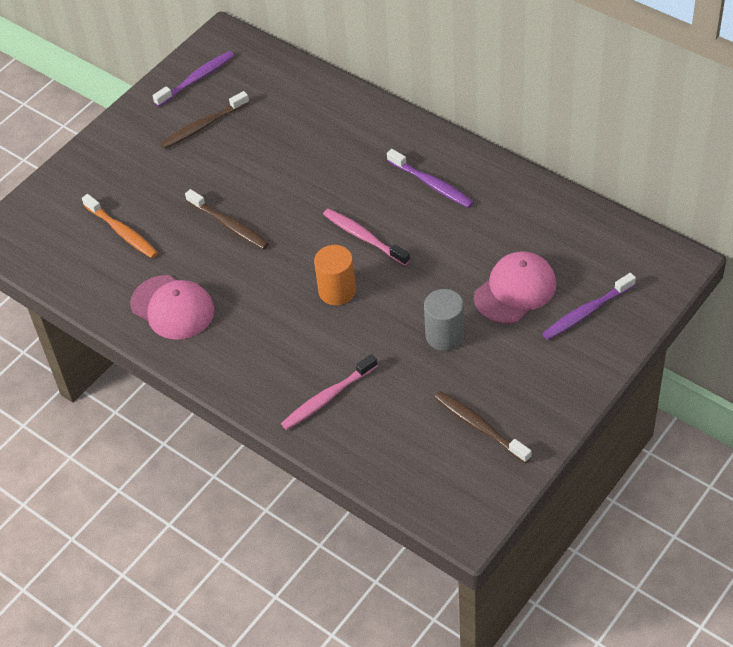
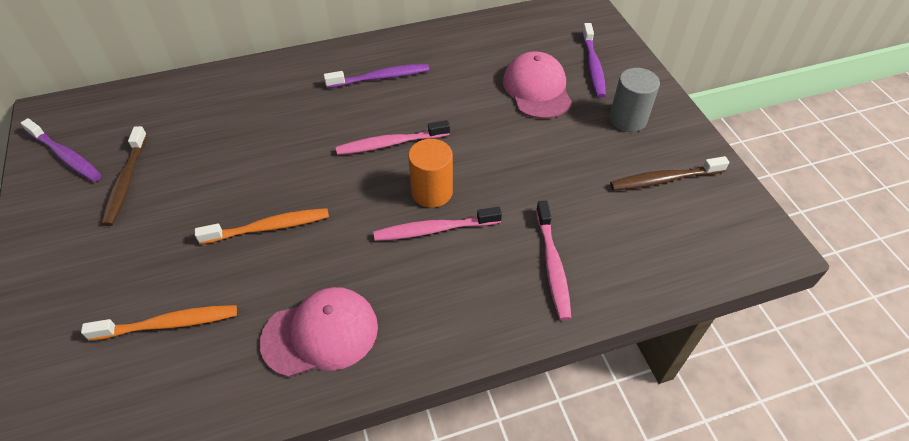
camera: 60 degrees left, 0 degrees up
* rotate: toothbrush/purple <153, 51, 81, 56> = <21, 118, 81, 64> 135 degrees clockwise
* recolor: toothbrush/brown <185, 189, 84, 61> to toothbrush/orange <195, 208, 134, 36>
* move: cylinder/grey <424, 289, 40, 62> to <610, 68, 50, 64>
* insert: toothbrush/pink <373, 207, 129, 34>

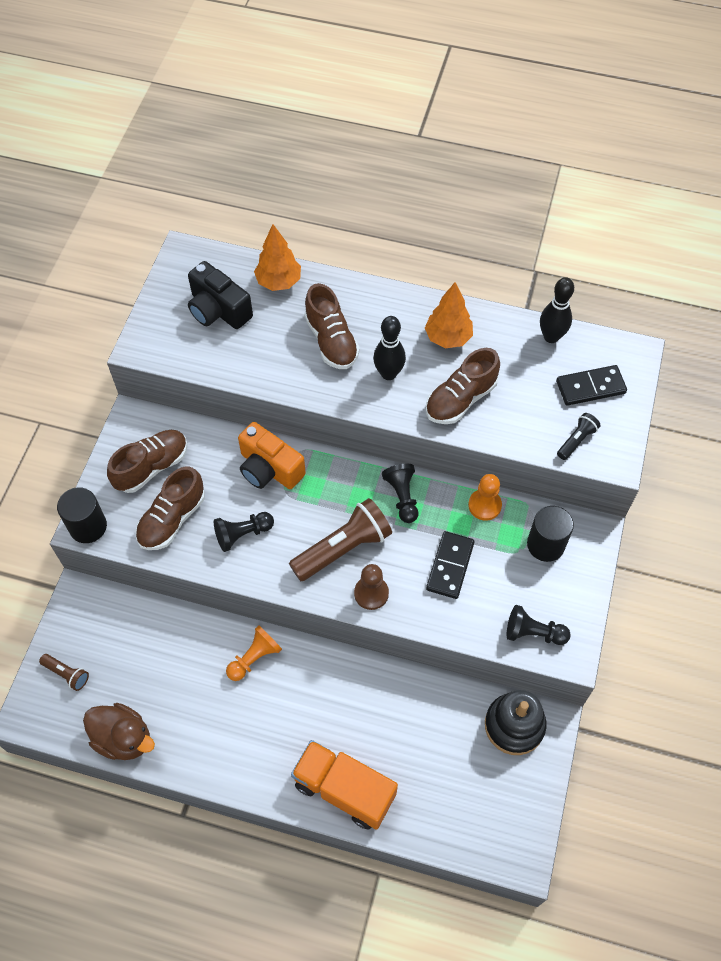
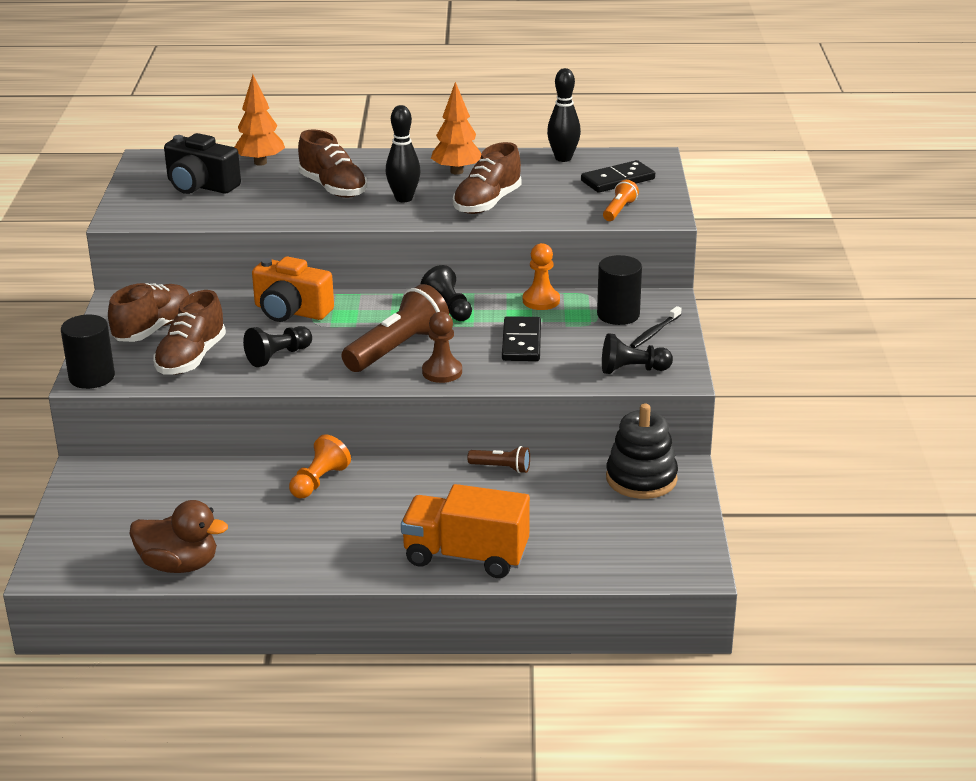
camera: 15 degrees left, 30 degrees down
* move: flashlight/brown <39, 654, 50, 37> to <467, 446, 63, 27>
* recolor: flashlight/black <557, 413, 43, 47> to flashlight/orange <603, 180, 36, 41>
* insert: toothbrush/black <630, 306, 52, 42>

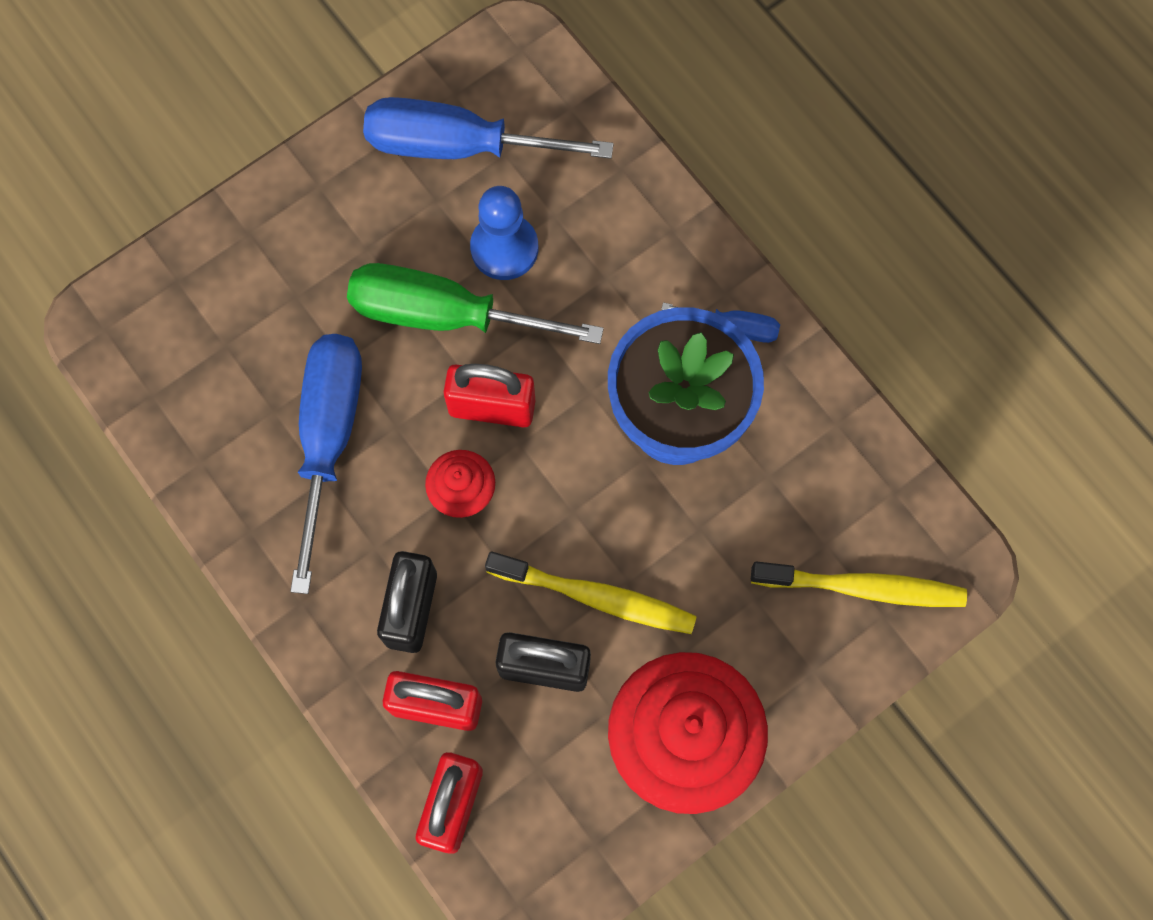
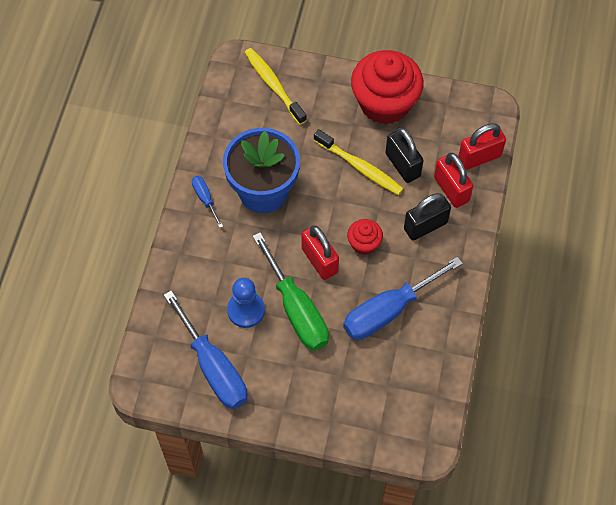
camera: 130 degrees left, 10 degrees down
* rotate: toothbrush/yellow <485, 552, 212, 82> = <314, 129, 90, 66> 150 degrees clockwise

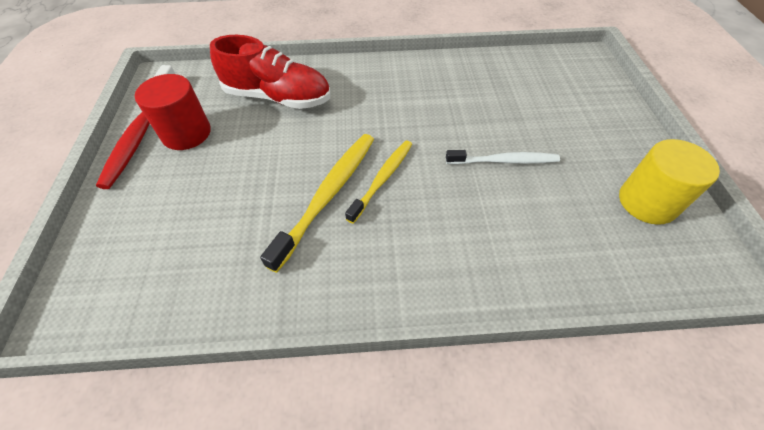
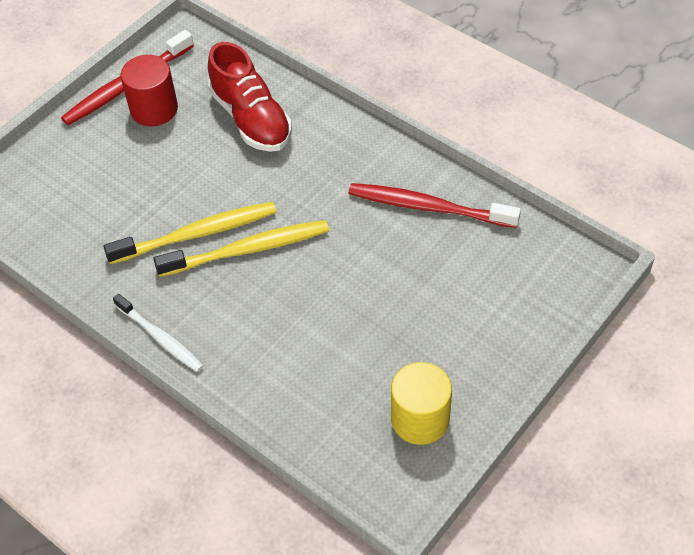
camera: 45 degrees right, 0 degrees up
* resize: toothbrush/yellow <345, 140, 67, 83> = <153, 220, 176, 57> x1.51
* move: toothbrush/white <446, 150, 114, 14> to <113, 294, 91, 78>
* insert: toothbrush/red <349, 183, 172, 45>

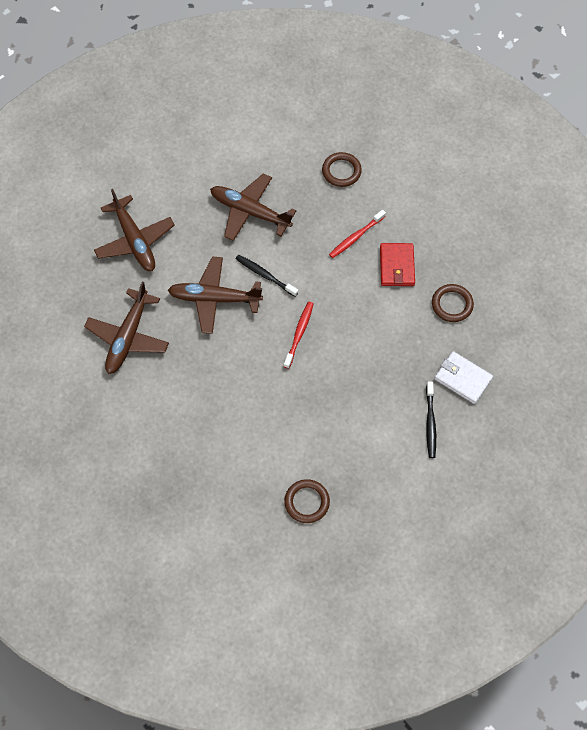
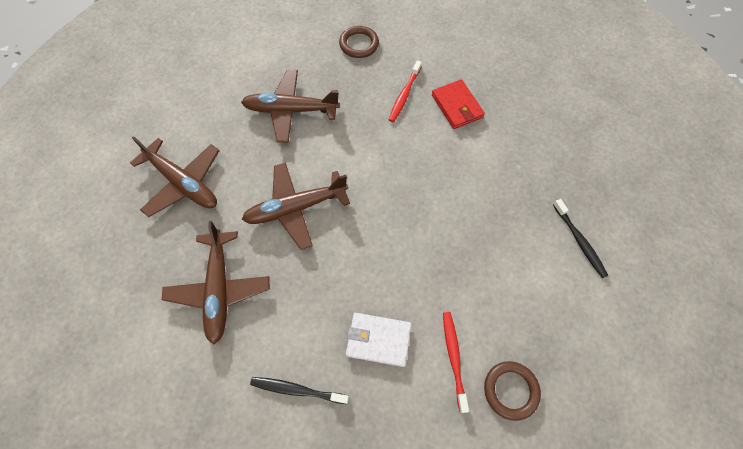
camera: 25 degrees left, 0 degrees up
* move: toothbrush/black <235, 254, 63, 43> to <250, 377, 99, 27>
* move: toothbrush/red <284, 302, 30, 67> to <443, 312, 26, 101>
* delete: ring/brown <432, 284, 42, 38>
* move: wallet/white <434, 351, 59, 53> to <346, 313, 66, 54>

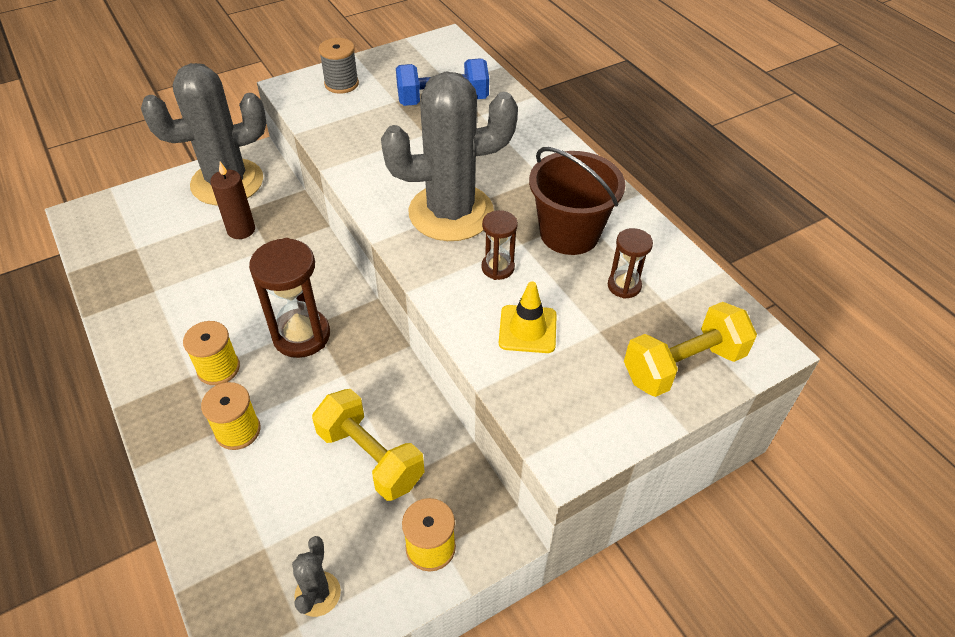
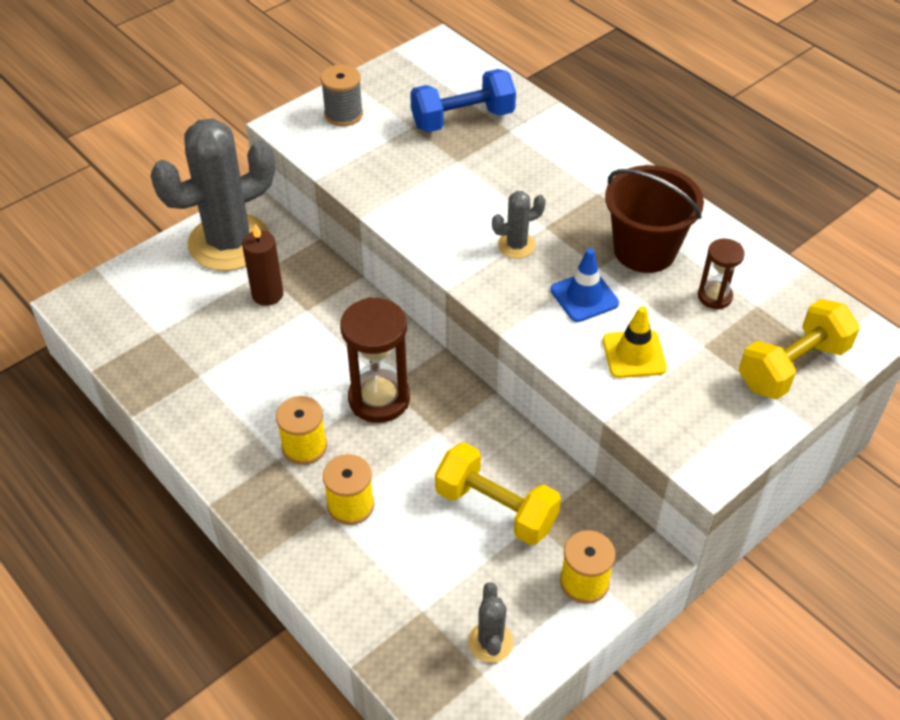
camera: 10 degrees left, 0 degrees up
* resize: cactus/grey <381, 72, 137, 169> = <492, 191, 54, 67> x0.42
* replace: hourglass/brown <481, 210, 37, 70> to traffic cone/blue <550, 248, 69, 74>

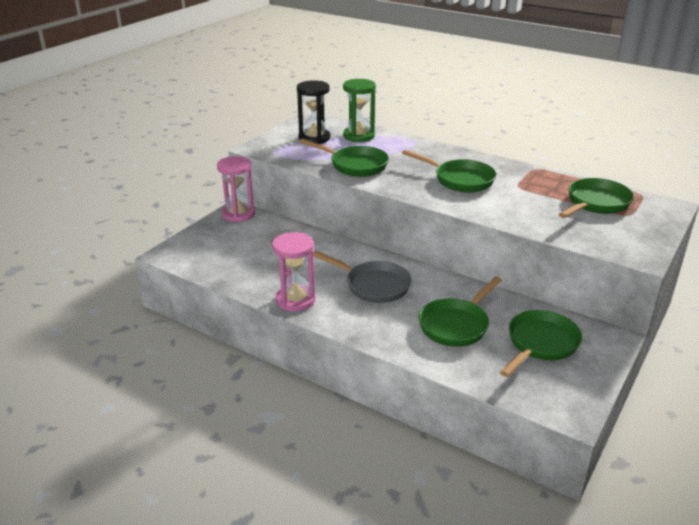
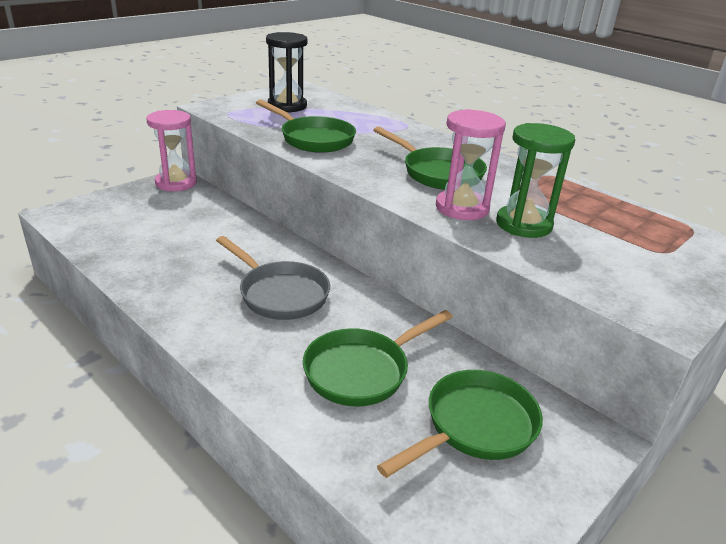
camera: 10 degrees right, 0 degrees up
* move: hourglass/pink <272, 232, 43, 79> to <436, 109, 70, 111>
* move: hourglass/green <343, 79, 33, 63> to <496, 123, 79, 115>
* delete: pan/green <559, 178, 75, 40>

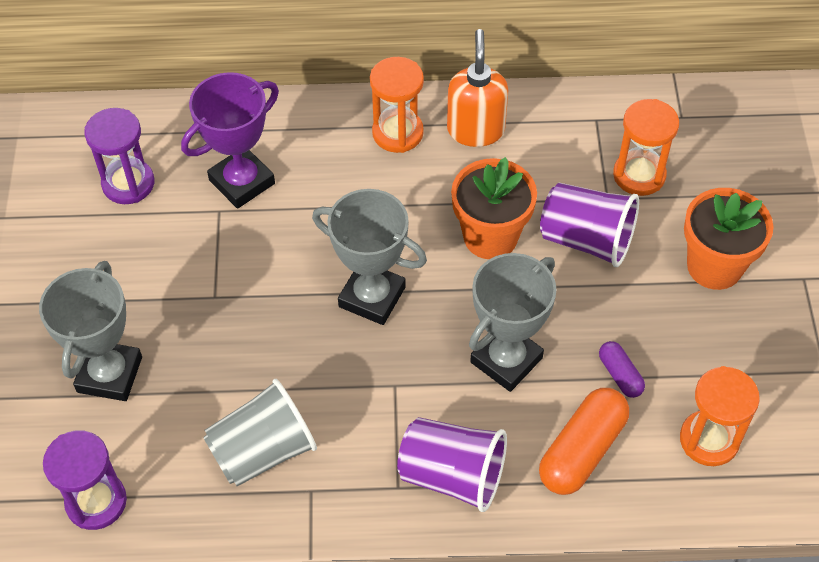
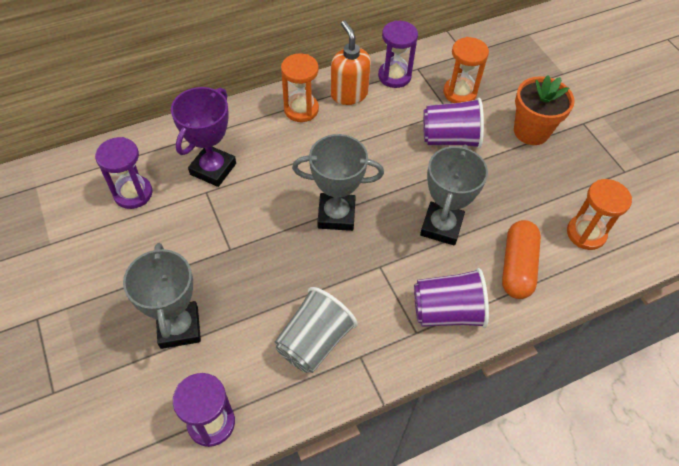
camera: 25 degrees left, 0 degrees up
* delete: flower pot/orange <451, 157, 86, 102>
* delete: capsule/purple <599, 341, 46, 57>
* insert: hourglass/purple <378, 20, 40, 68>

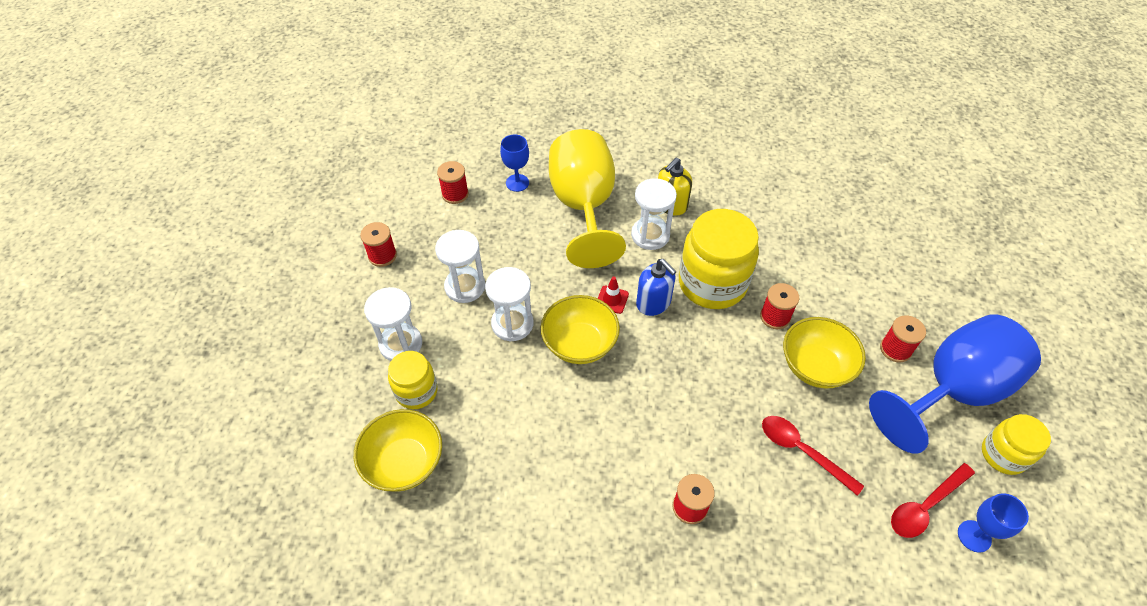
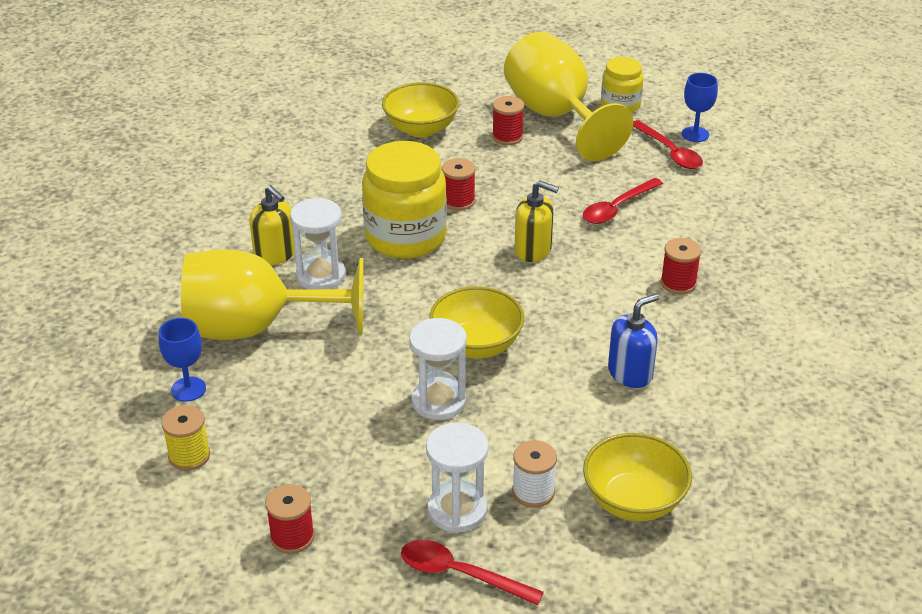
camera: 85 degrees left, 15 degrees down
* replace: jar/yellow <388, 351, 50, 58> to spool/white <512, 440, 45, 68>
* delete: hourglass/white <435, 230, 50, 73>
* recolor: spool/red <437, 161, 32, 43> to spool/yellow <161, 405, 49, 66>
* delete: traffic cone/red <598, 277, 31, 37>
* move: soap dispenser/blue <636, 259, 41, 57> to <608, 294, 51, 94>
* move: bowl/yellow <783, 317, 83, 71> to <382, 82, 77, 55>
* recolor: goblet/blue <869, 314, 172, 140> to goblet/yellow <504, 32, 129, 129>
* insert: spoon/red <401, 540, 143, 65>
* insert: soap dispenser/yellow <515, 180, 44, 82>

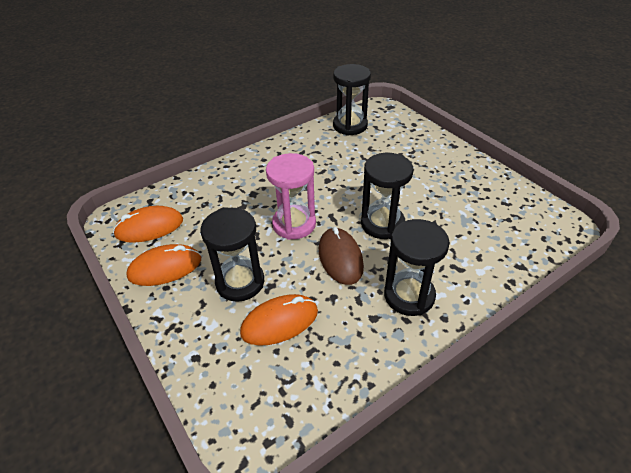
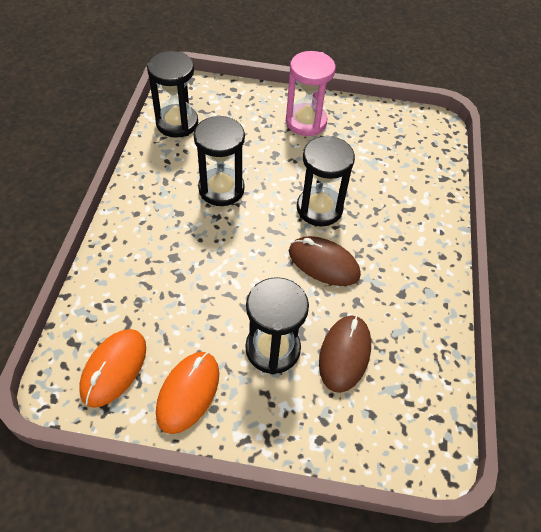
camera: 50 degrees left, 10 degrees up
* recolor: mouse/orange <240, 294, 78, 52> to mouse/brown <319, 315, 52, 78>
* move: hourglass/pink <266, 153, 50, 87> to <286, 51, 50, 85>
* move: hourglass/black <384, 219, 66, 97> to <194, 115, 51, 91>

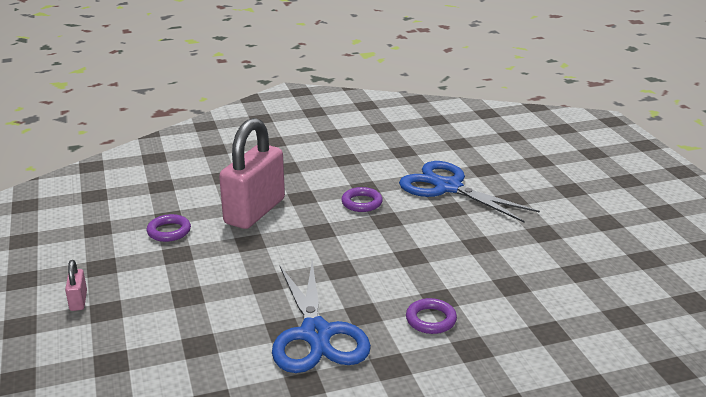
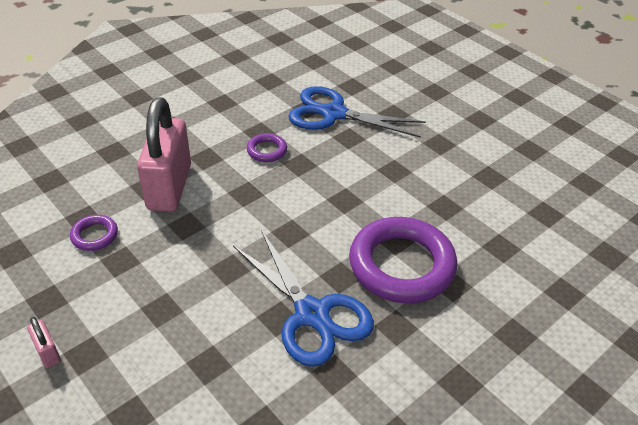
camera: 25 degrees left, 15 degrees up
* resize: ring/purple <406, 298, 51, 36> = <349, 217, 108, 86> x2.24

